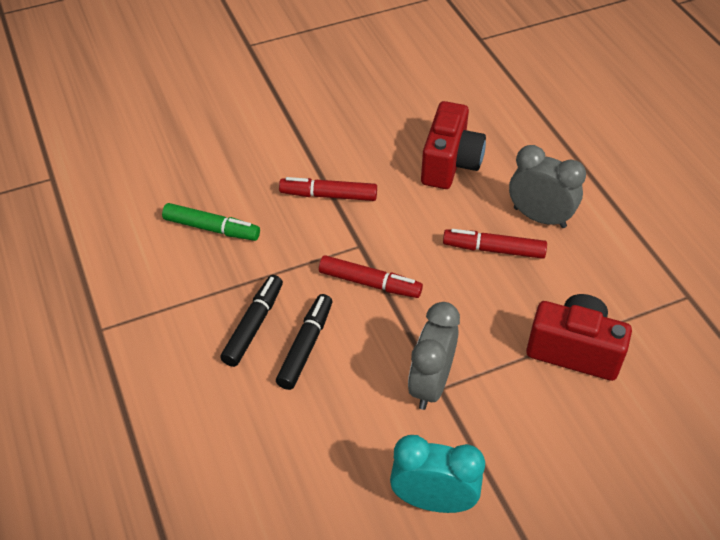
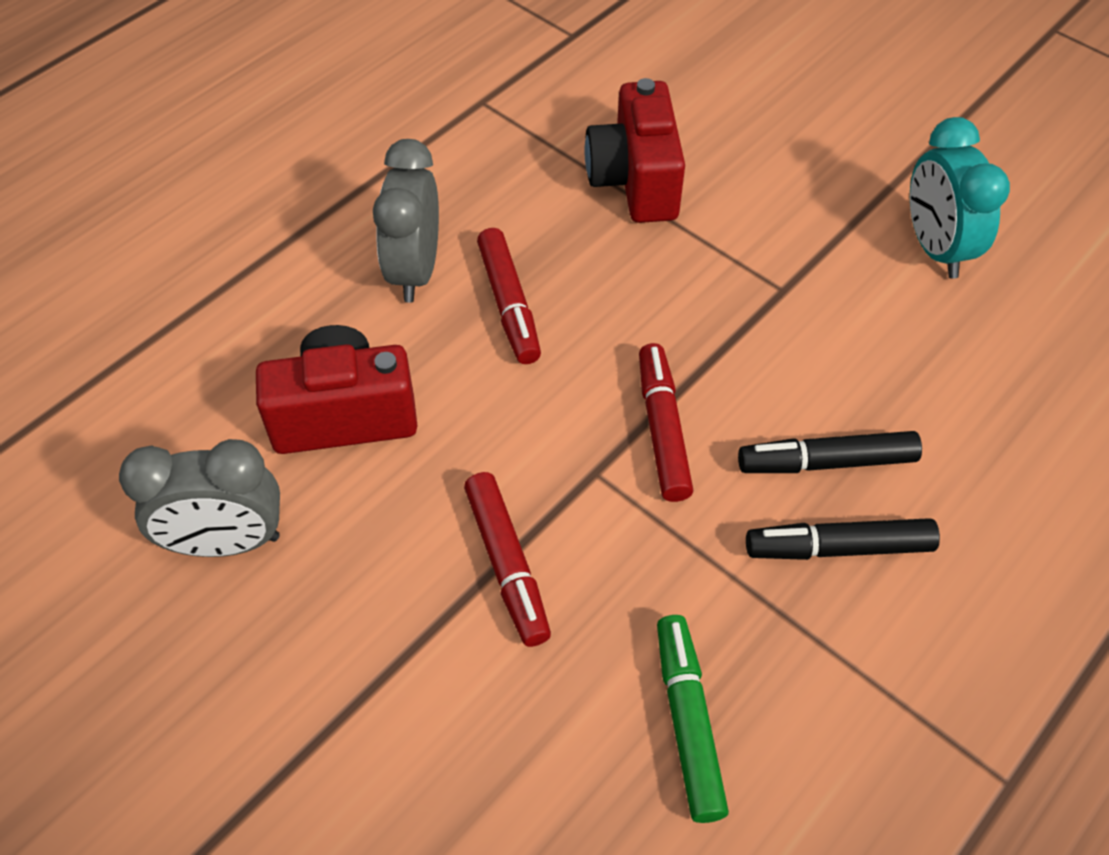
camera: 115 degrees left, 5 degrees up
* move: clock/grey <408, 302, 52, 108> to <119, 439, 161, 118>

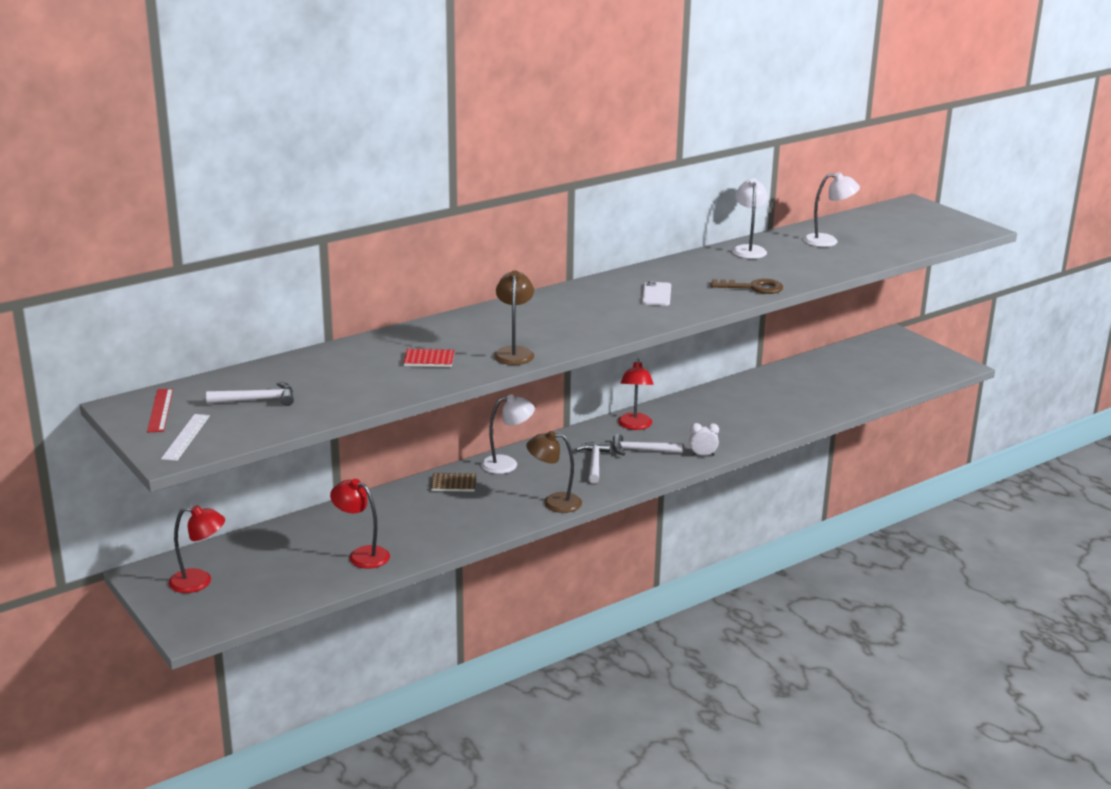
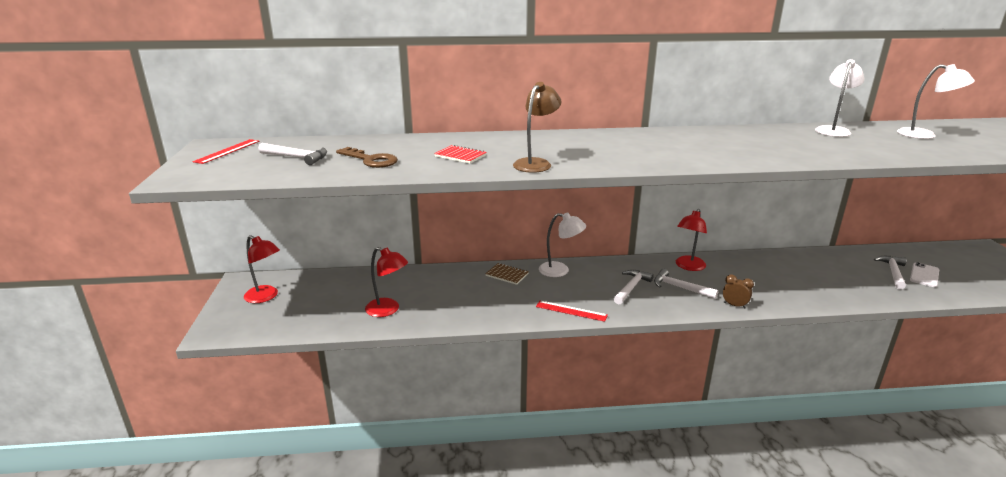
camera: 30 degrees right, 0 degrees up
* delete: ruler/white <161, 414, 49, 47>
* rotate: lamp/red <330, 479, 60, 90> = <365, 247, 43, 70> 150 degrees clockwise
* replace: lamp/brown <526, 431, 56, 82> to ruler/red <536, 300, 72, 22>
* move: phone/white <642, 281, 29, 25> to <910, 262, 29, 25>
* recolor: clock/white <689, 423, 30, 33> to clock/brown <723, 274, 31, 35>
* move: key/brown <710, 279, 73, 15> to <336, 147, 62, 21>
* insert: hammer/white <874, 256, 33, 34>

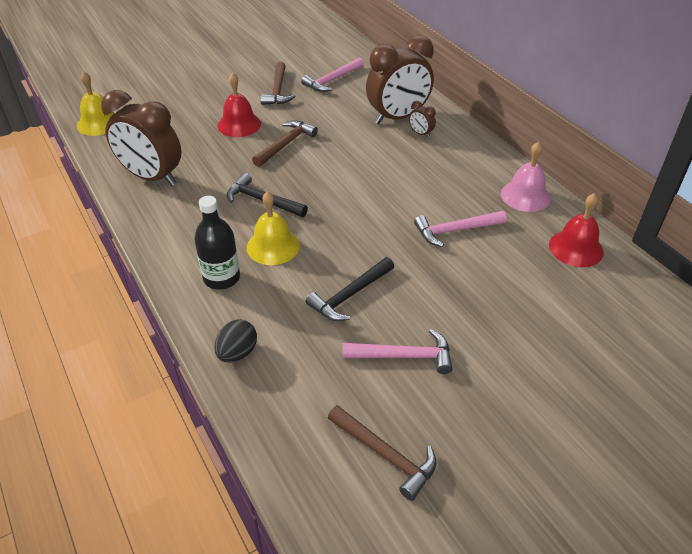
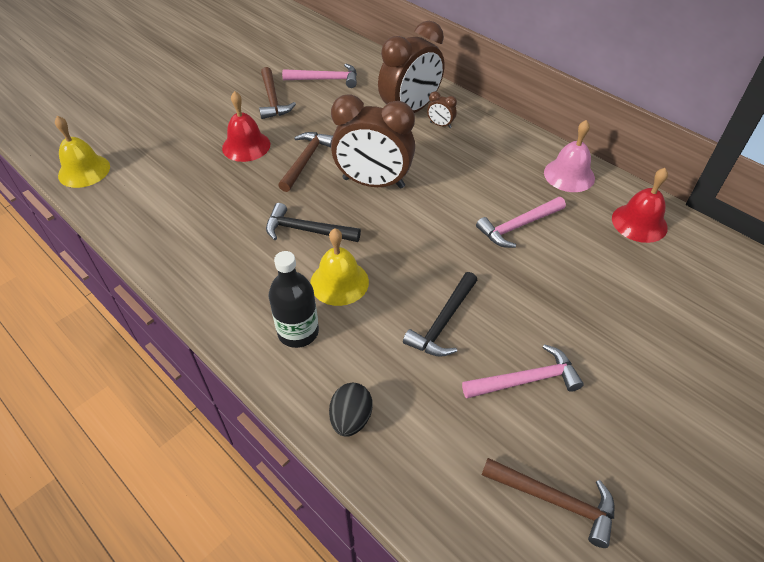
camera: 15 degrees left, 5 degrees up
* move: clock/brown <101, 90, 80, 96> to <331, 94, 84, 95>
* rotate: hammer/pink <301, 58, 63, 34> = <282, 63, 75, 25> 120 degrees counterclockwise

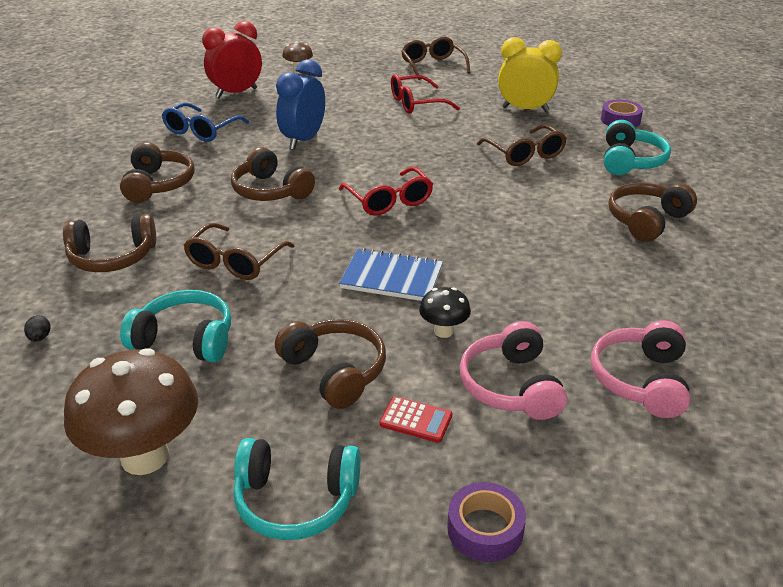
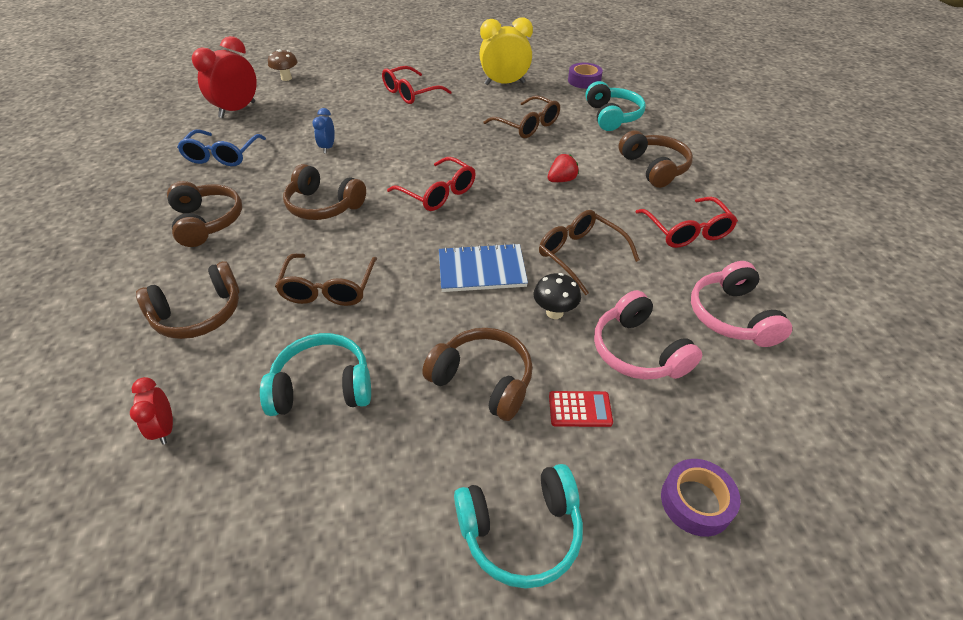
camera: 20 degrees left, 10 degrees up
* replace: egg/black <24, 315, 27, 27> to clock/red <130, 377, 43, 68>
* delete: mushroom/brown <64, 348, 134, 127>
* resize: clock/blue <276, 59, 49, 91> = <312, 108, 23, 45> x0.52
* move: glasses/brown <401, 37, 70, 43> to <539, 210, 101, 85>
* rotate: headphones/brown <609, 182, 88, 60> = <619, 130, 74, 58> 135 degrees clockwise
* insert: strawberry/red <548, 154, 31, 28>
* insert: glasses/red <636, 197, 102, 51>

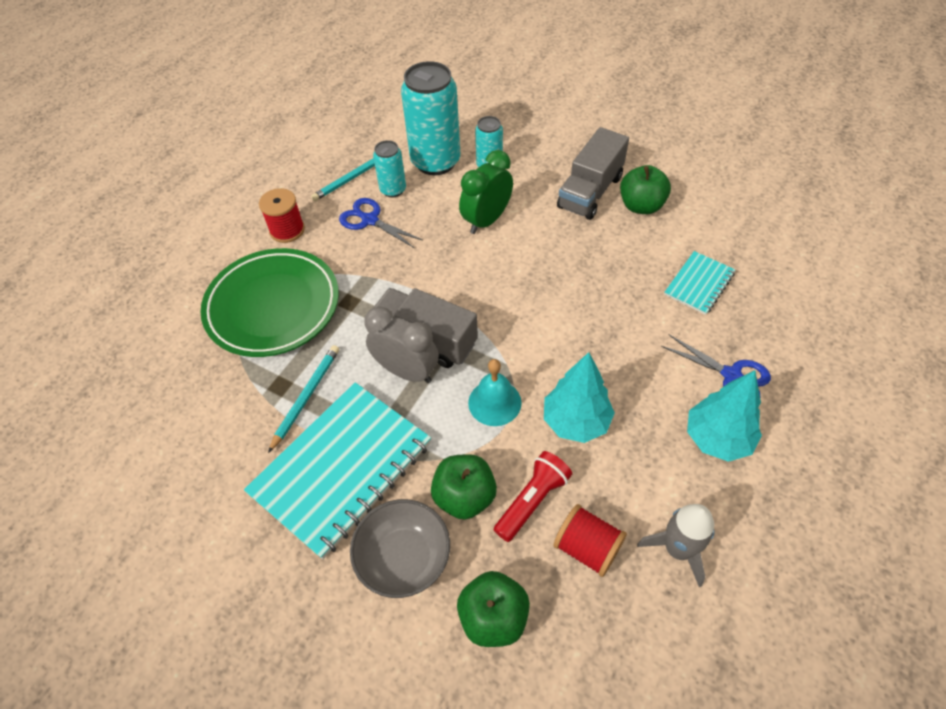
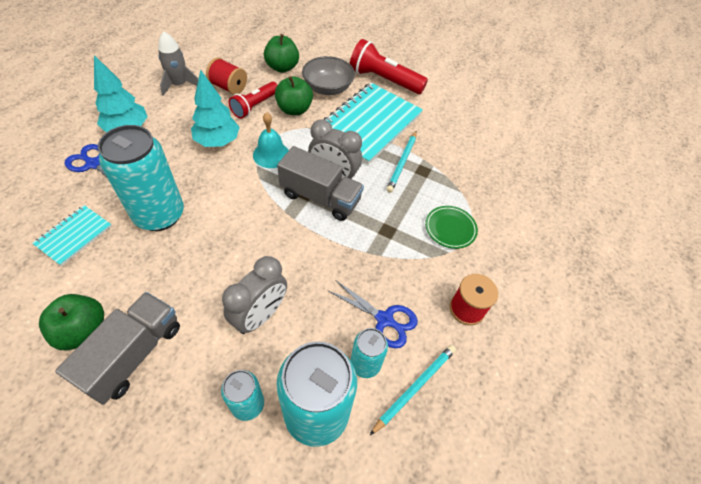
camera: 170 degrees right, 0 degrees up
* resize: plate/green <200, 248, 139, 109> = <425, 206, 53, 43> x0.46
* recolor: clock/green <459, 150, 54, 84> to clock/grey <222, 256, 65, 78>
* insert: can/turquoise <98, 125, 86, 106>
* insert: flashlight/red <350, 39, 78, 55>

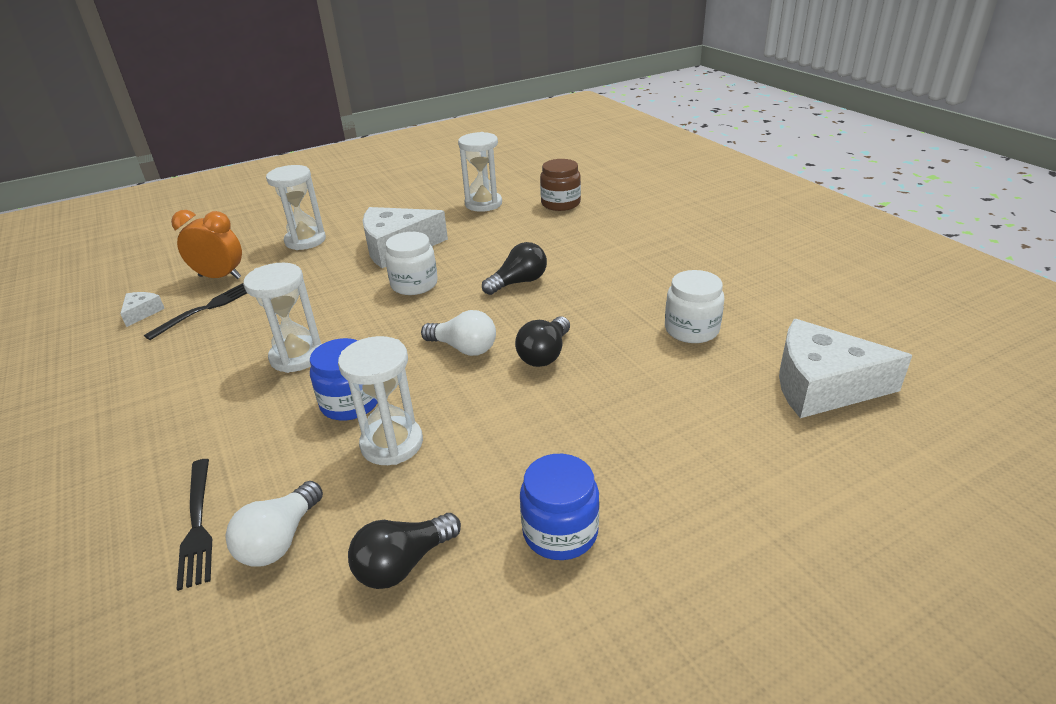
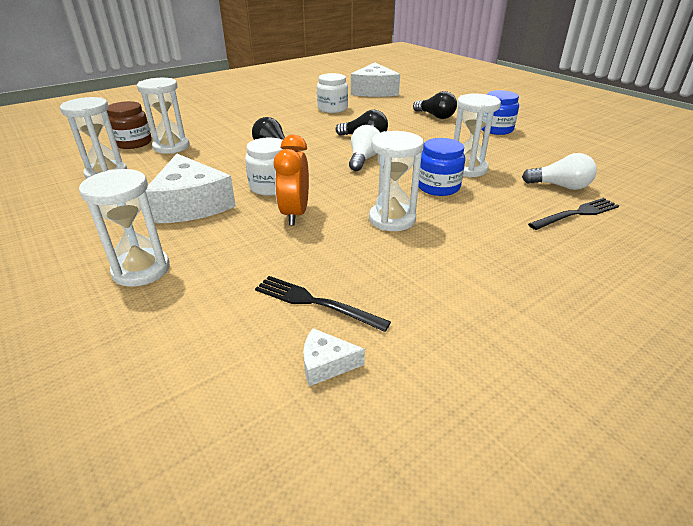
camera: 100 degrees left, 0 degrees up
* move: clock/orange <171, 210, 71, 69> to <274, 135, 35, 90>
* move: light bulb/black <348, 513, 113, 76> to <413, 91, 44, 28>
* insert: hourglass/white <137, 78, 53, 76>

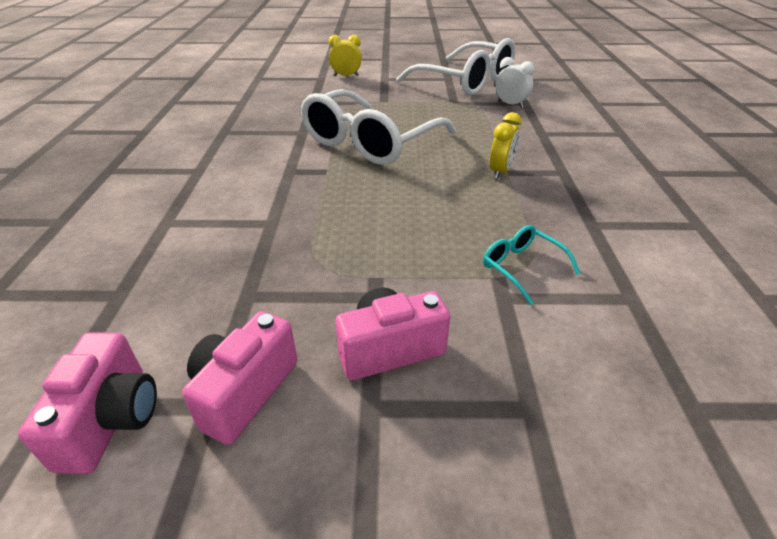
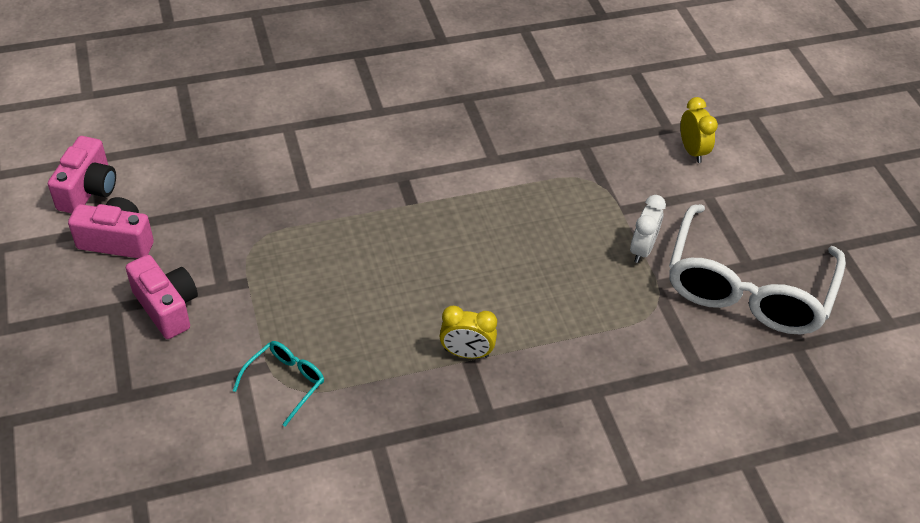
camera: 70 degrees right, 10 degrees up
* rotate: camera/pink <18, 332, 139, 142> = <48, 136, 68, 77> 60 degrees counterclockwise
* delete: glasses/white <300, 89, 156, 76>
* move: clock/white <495, 57, 40, 51> to <630, 195, 36, 68>

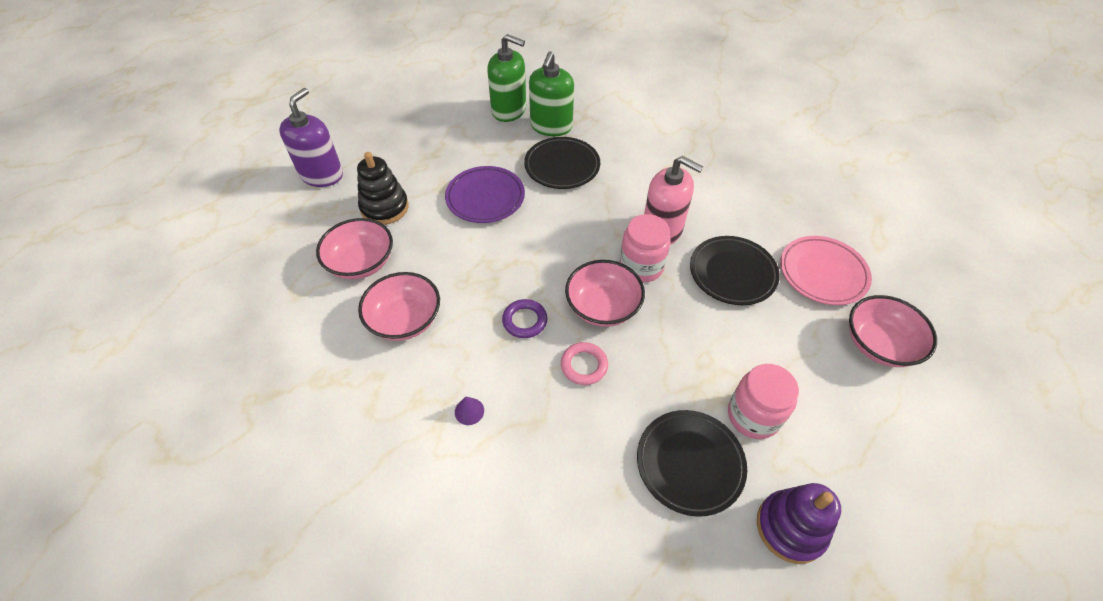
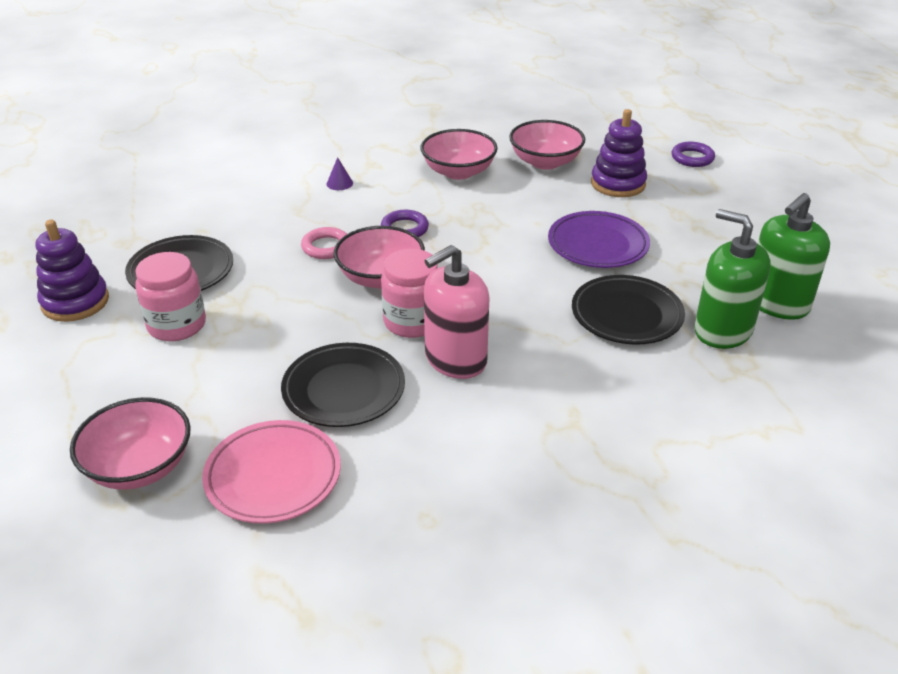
camera: 115 degrees right, 15 degrees down
* replace: soap dispenser/purple <279, 88, 64, 99> to ring/purple <672, 142, 43, 25>
* recolor: stacking toy/black <357, 152, 52, 73> to stacking toy/purple <591, 109, 56, 88>

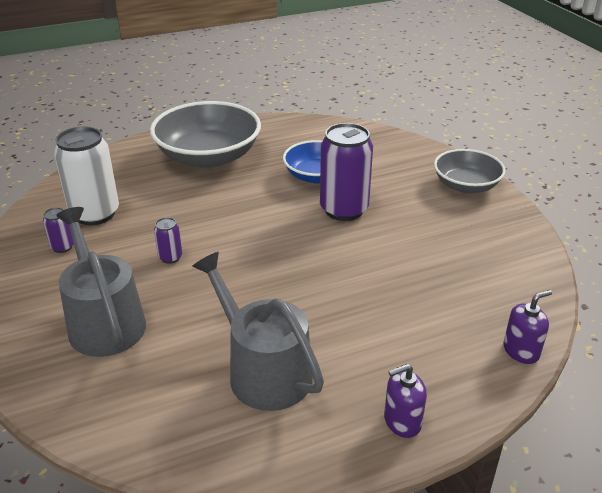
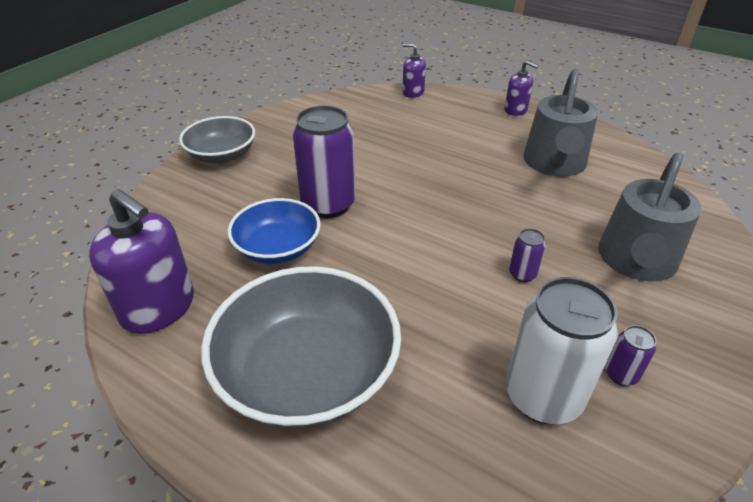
camera: 125 degrees left, 5 degrees up
* insert: soap dispenser/purple <89, 189, 105, 145>

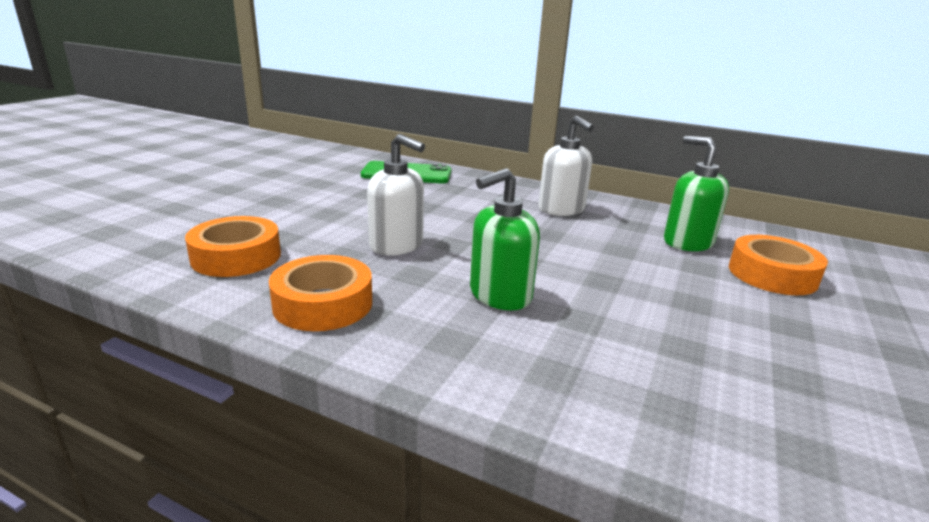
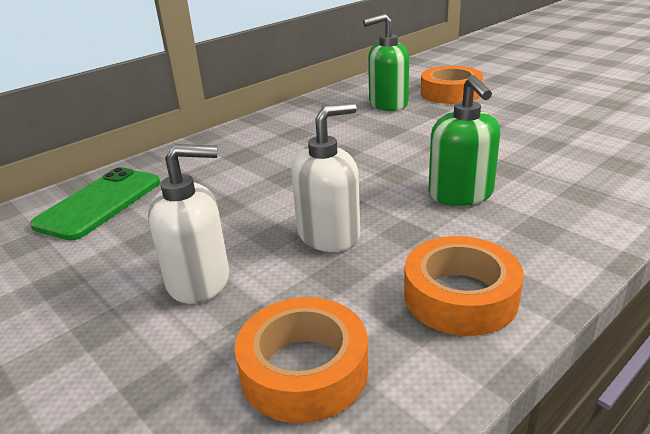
camera: 65 degrees left, 5 degrees up
* move: soap dispenser/white <538, 116, 56, 100> to <148, 144, 81, 160>

